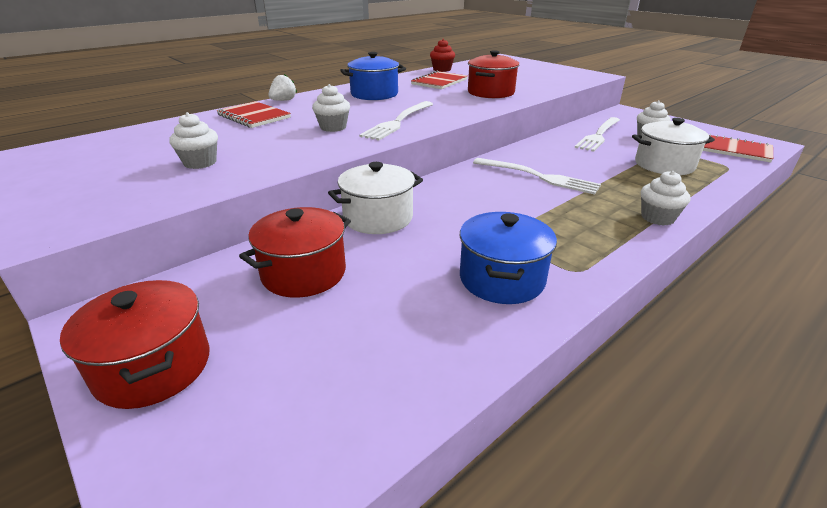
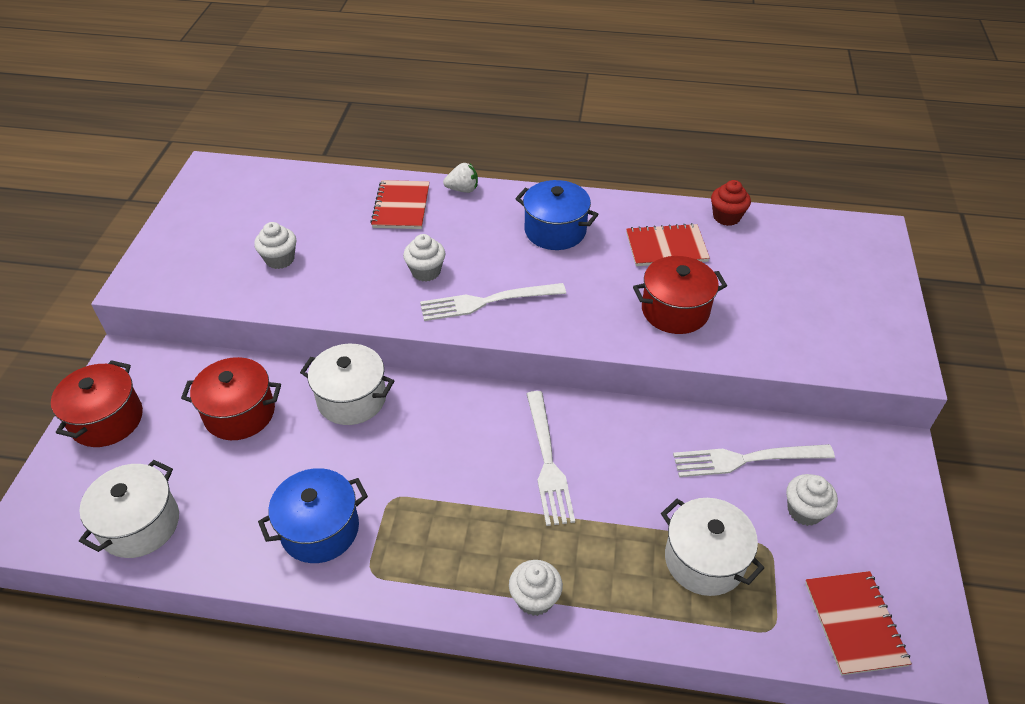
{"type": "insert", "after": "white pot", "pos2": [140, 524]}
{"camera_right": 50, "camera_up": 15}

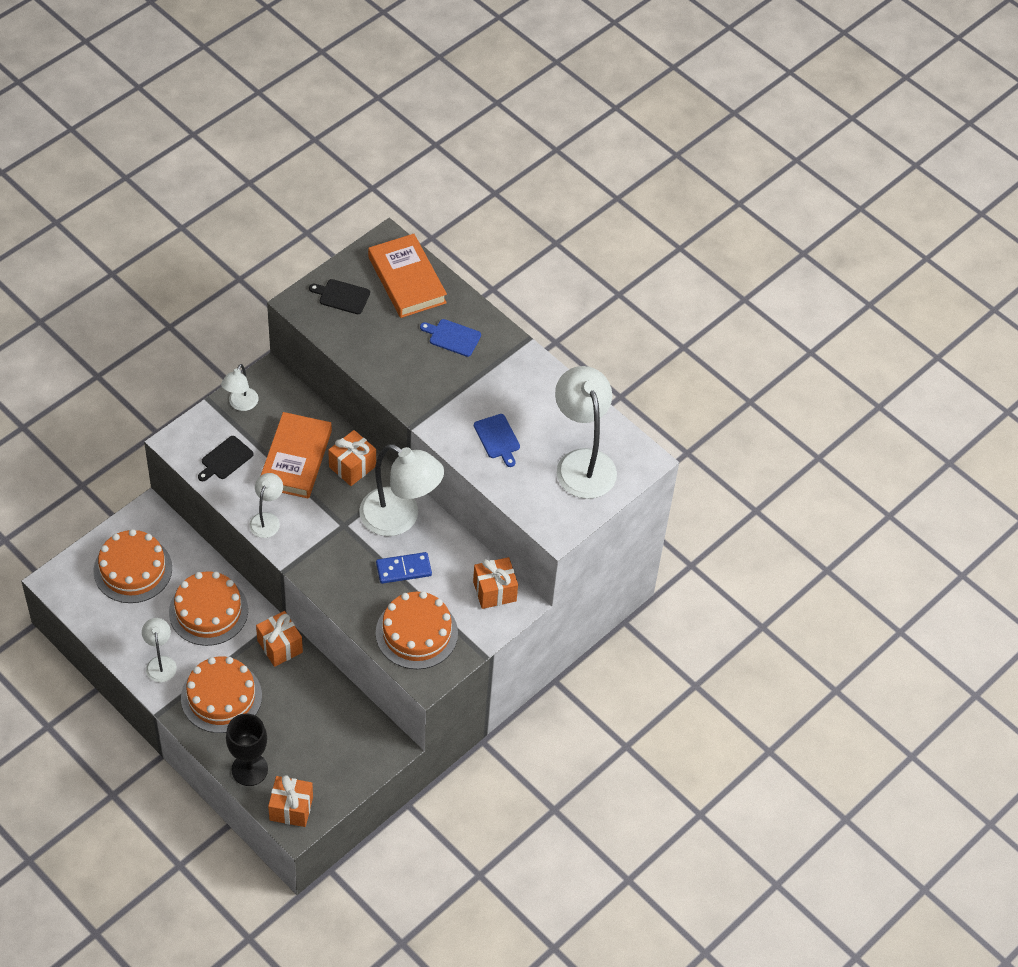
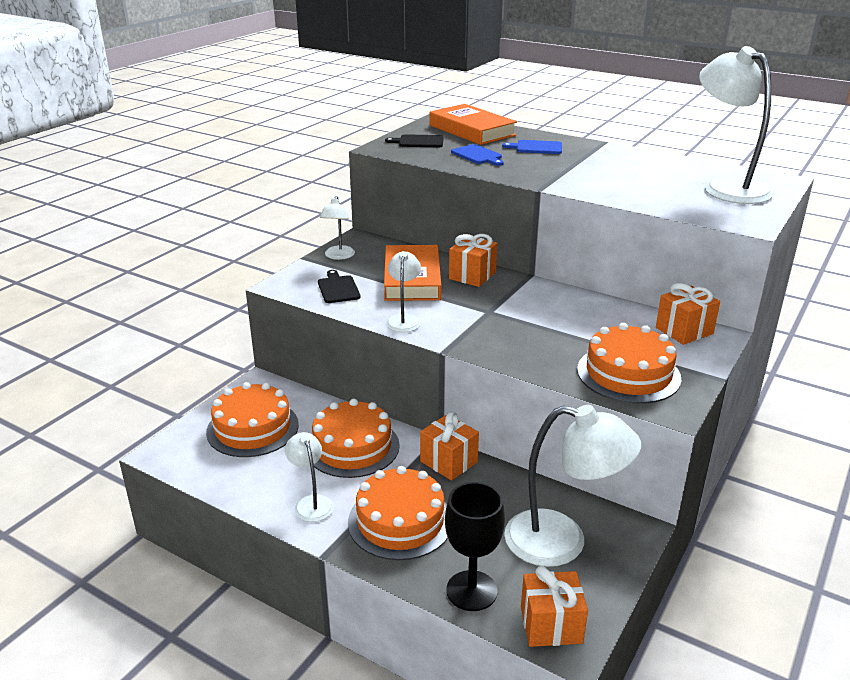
{"type": "rotate", "before": "black cutting board", "pos1": [225, 459], "pos2": [338, 288], "turn": 135}
{"type": "move", "before": "white lamp", "pos1": [400, 518], "pos2": [562, 542]}
{"type": "delete", "before": "blue domino", "pos1": [403, 569]}
{"type": "move", "before": "blue cutting board", "pos1": [497, 438], "pos2": [477, 155]}
{"camera_right": -10, "camera_up": -25}

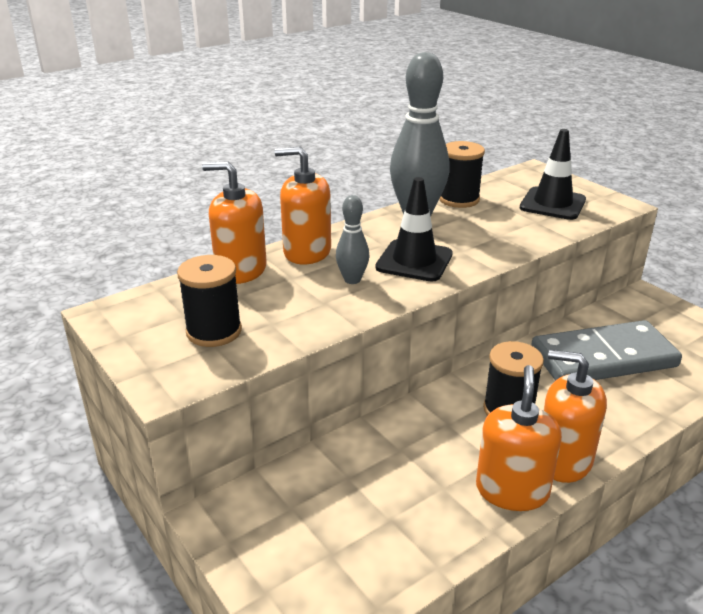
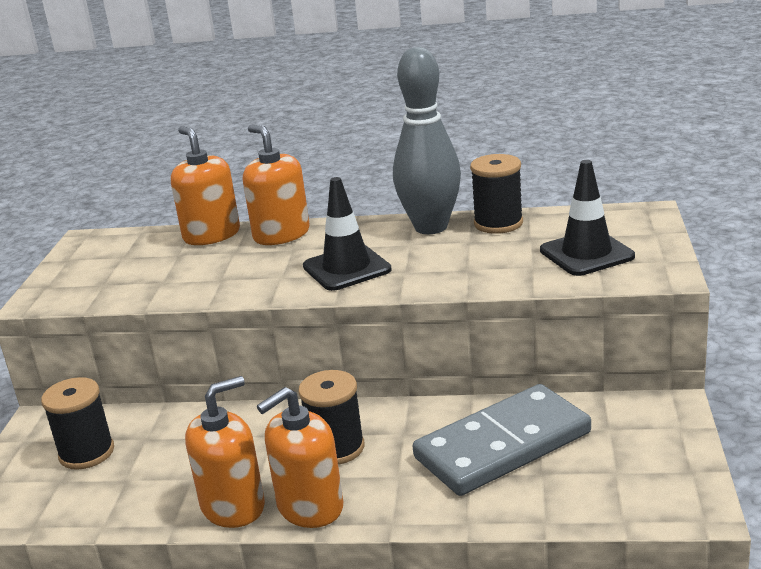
{"type": "move", "before": "black spool", "pos1": [214, 331], "pos2": [87, 453]}
{"type": "delete", "before": "grey bowling pin", "pos1": [352, 280]}
{"type": "rotate", "before": "grey domino", "pos1": [603, 358], "pos2": [503, 445], "turn": -60}
{"type": "rotate", "before": "orange soap dispenser", "pos1": [563, 460], "pos2": [310, 507], "turn": -105}
{"camera_right": 45, "camera_up": -5}

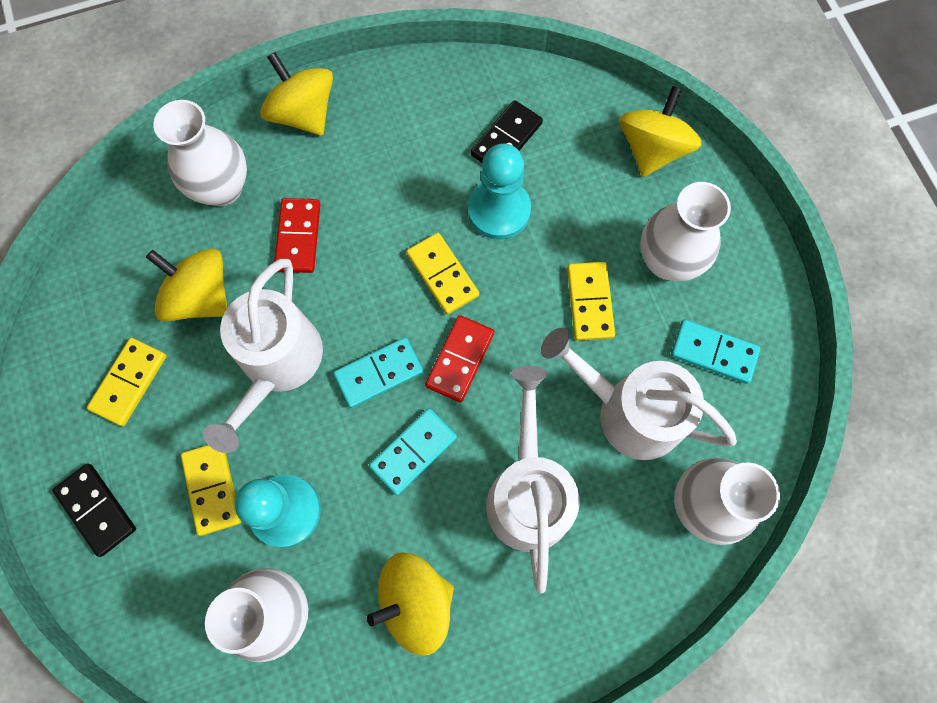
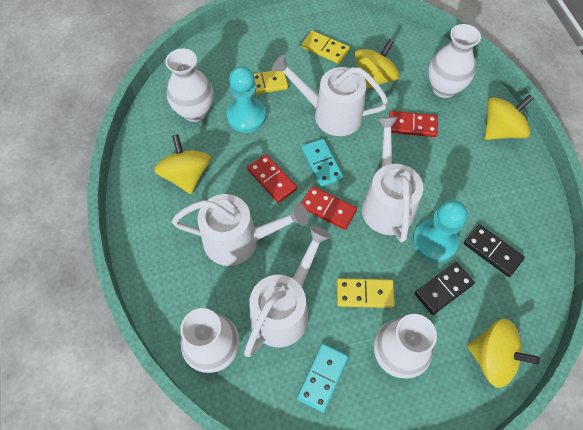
{"type": "move", "before": "black domino", "pos1": [97, 509], "pos2": [443, 289]}
{"type": "recolor", "before": "turquoise domino", "after": "red domino", "pos1": [413, 451], "pos2": [272, 179]}
{"type": "replace", "before": "yellow domino", "after": "white watering can", "pos1": [442, 275], "pos2": [386, 203]}
{"camera_right": 95, "camera_up": -10}

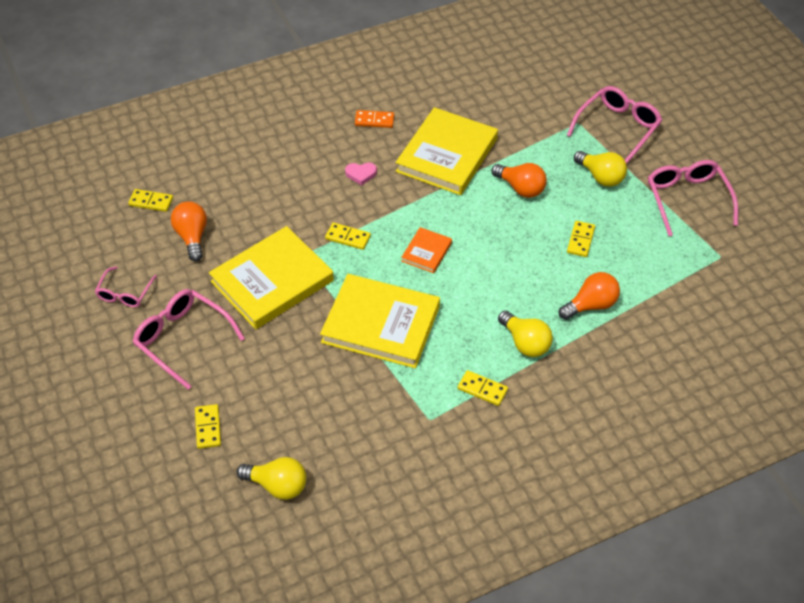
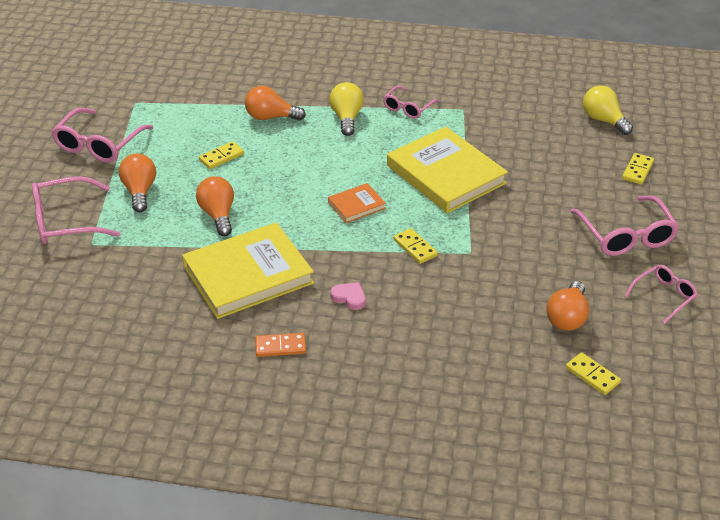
{"type": "delete", "before": "yellow book", "pos1": [272, 281]}
{"type": "rotate", "before": "orange domino", "pos1": [374, 120], "pos2": [280, 347], "turn": -45}
{"type": "replace", "before": "yellow domino", "after": "pink glasses", "pos1": [482, 389], "pos2": [408, 108]}
{"type": "recolor", "before": "yellow light bulb", "after": "orange light bulb", "pos1": [600, 177], "pos2": [140, 191]}
{"camera_right": -145, "camera_up": -10}

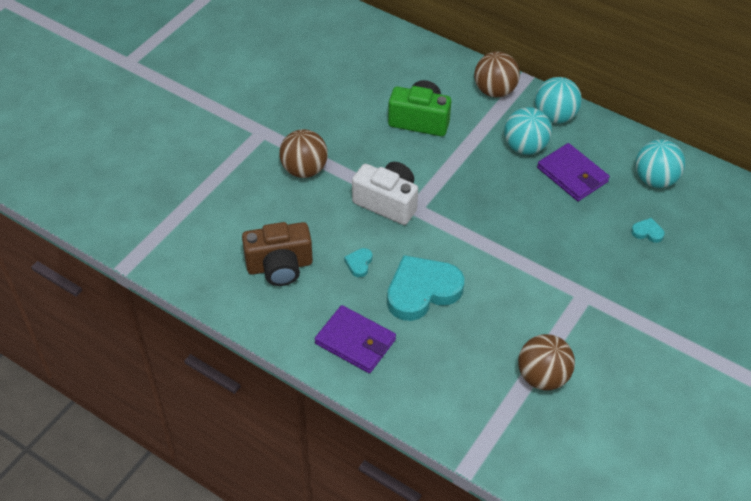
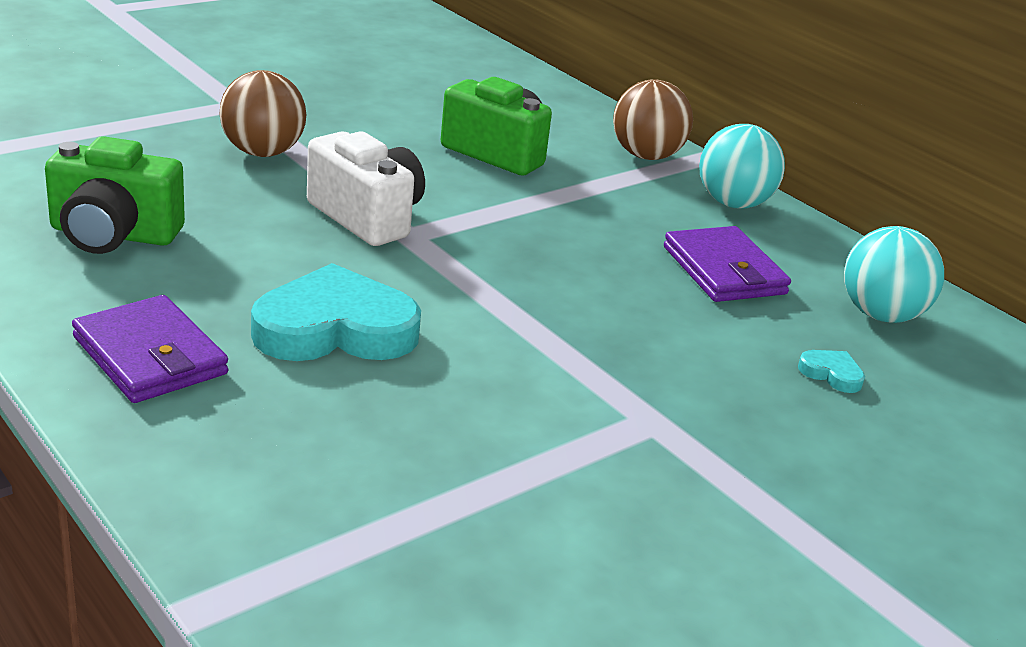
{"type": "recolor", "before": "brown camera", "after": "green camera", "pos1": [279, 266], "pos2": [113, 235]}
{"type": "delete", "before": "turquoise heart", "pos1": [359, 263]}
{"type": "delete", "before": "turquoise ball", "pos1": [525, 147]}
{"type": "delete", "before": "brown ball", "pos1": [542, 377]}
{"camera_right": 15, "camera_up": -20}

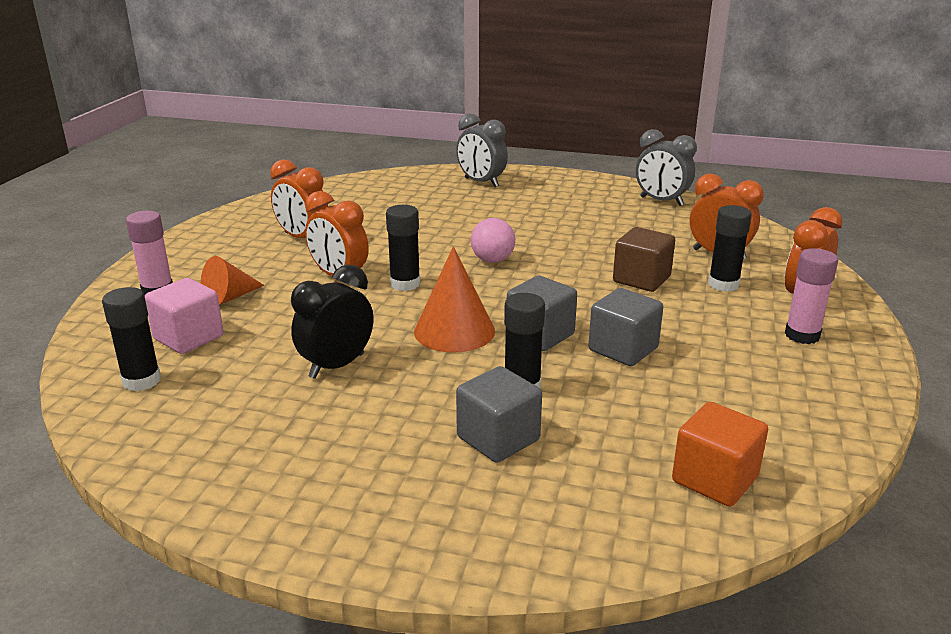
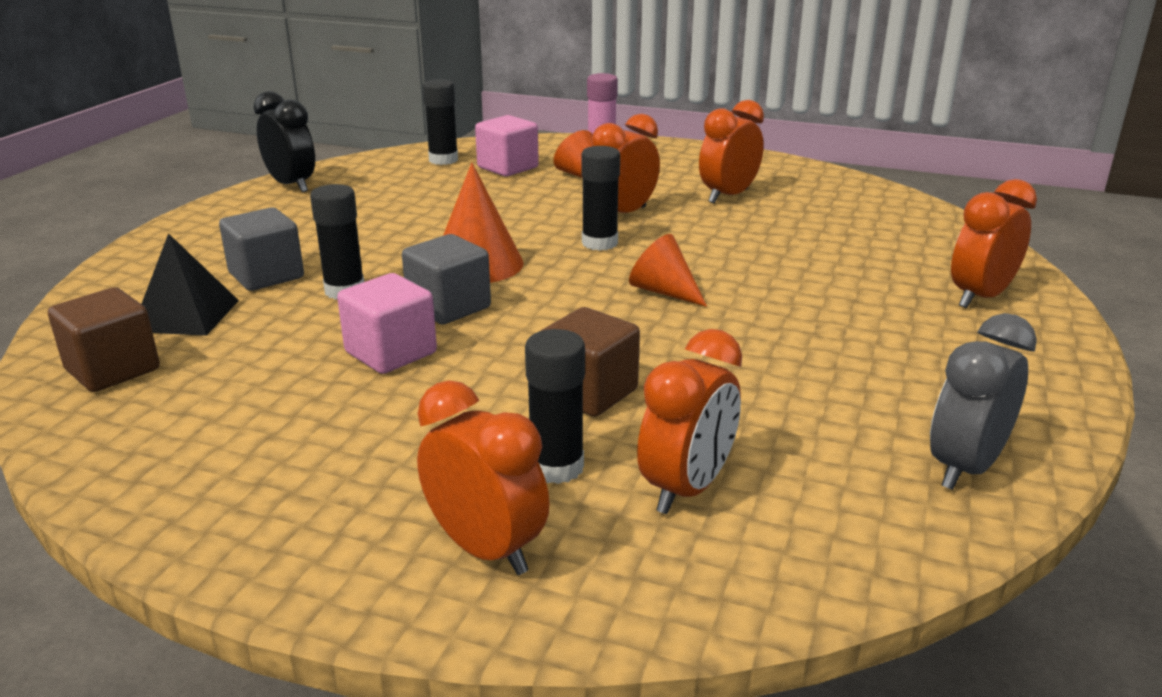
{"type": "move", "before": "black clock", "pos1": [336, 366], "pos2": [291, 185]}
{"type": "recolor", "before": "grey clock", "after": "orange clock", "pos1": [481, 182], "pos2": [980, 297]}
{"type": "replace", "before": "pink ball", "after": "orange cone", "pos1": [492, 260], "pos2": [664, 291]}
{"type": "recolor", "before": "grey cube", "after": "pink cube", "pos1": [623, 349], "pos2": [391, 353]}
{"type": "recolor", "before": "orange cube", "after": "brown cube", "pos1": [714, 479], "pos2": [113, 370]}
{"type": "delete", "before": "pink glue stick", "pos1": [802, 335]}
{"type": "insert", "after": "black pyramid", "pos2": [186, 315]}
{"camera_right": 95, "camera_up": 0}

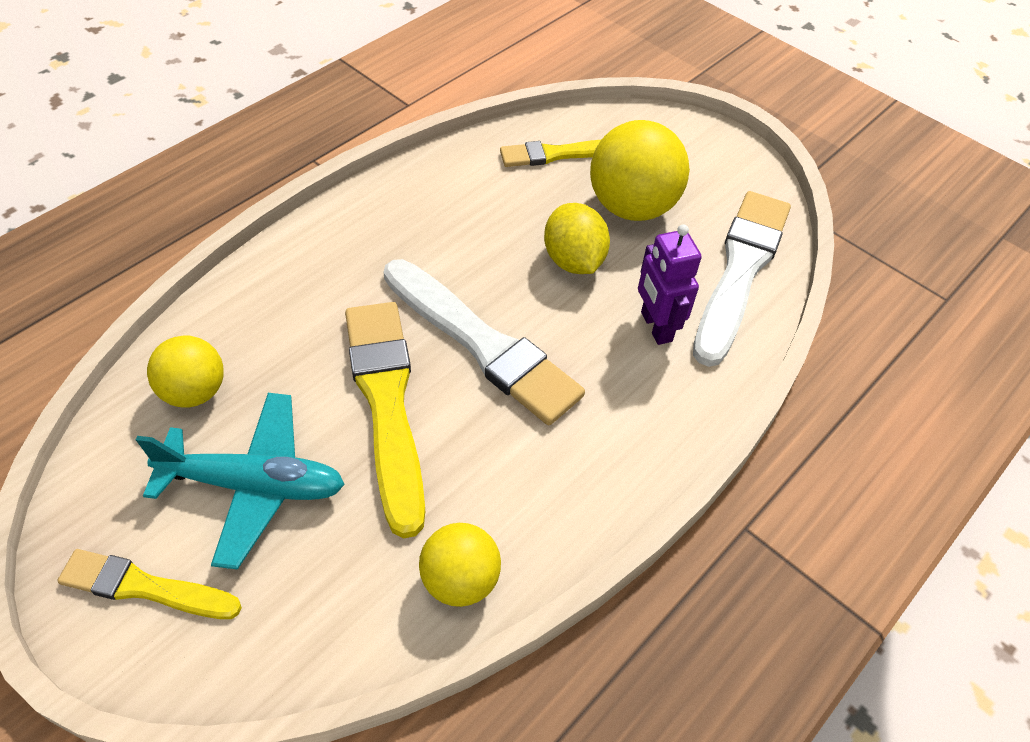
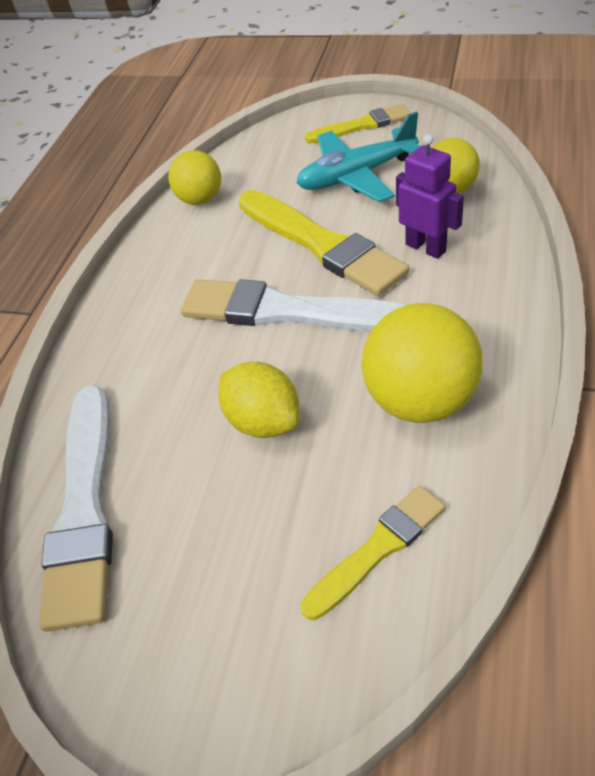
{"type": "move", "before": "yellow ball", "pos1": [632, 207], "pos2": [420, 401]}
{"type": "move", "before": "purple robot", "pos1": [655, 327], "pos2": [426, 247]}
{"camera_right": 160, "camera_up": -5}

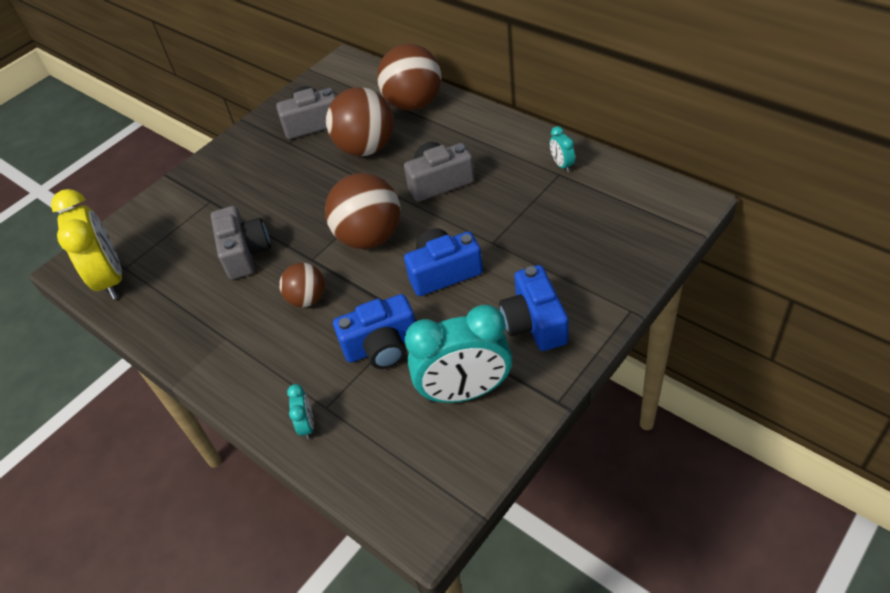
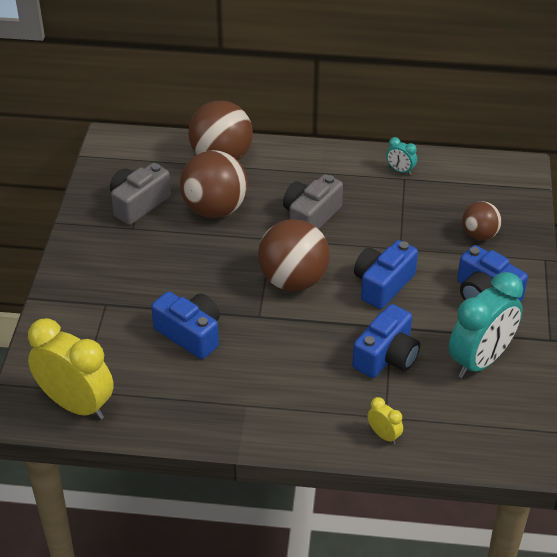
{"type": "recolor", "before": "grey camera", "after": "blue camera", "pos1": [244, 253], "pos2": [190, 334]}
{"type": "move", "before": "brown ball", "pos1": [307, 299], "pos2": [479, 235]}
{"type": "recolor", "before": "turquoise clock", "after": "yellow clock", "pos1": [307, 425], "pos2": [384, 435]}
{"camera_right": -40, "camera_up": -5}

